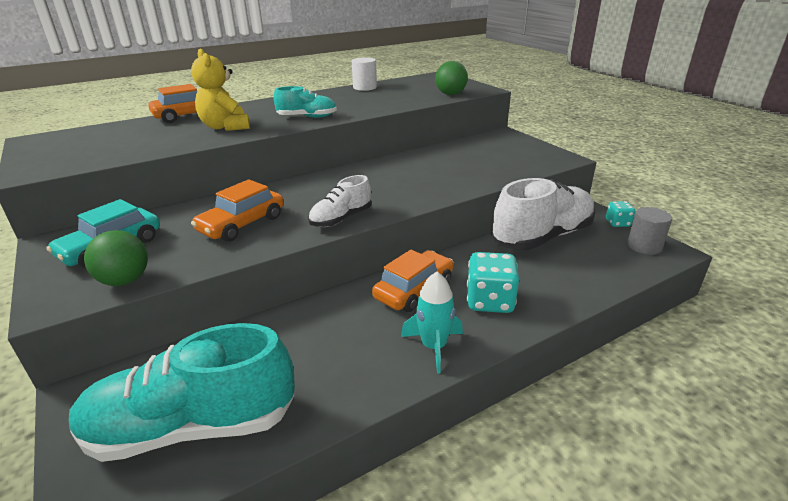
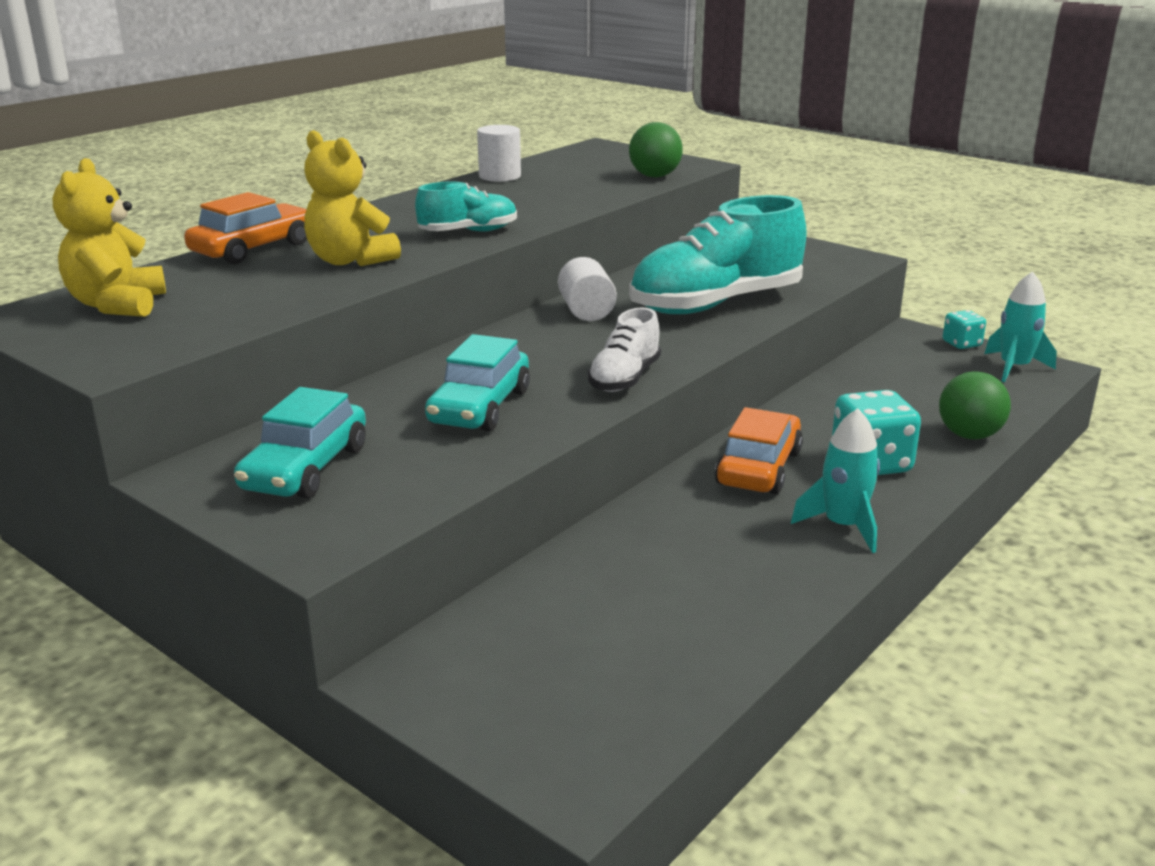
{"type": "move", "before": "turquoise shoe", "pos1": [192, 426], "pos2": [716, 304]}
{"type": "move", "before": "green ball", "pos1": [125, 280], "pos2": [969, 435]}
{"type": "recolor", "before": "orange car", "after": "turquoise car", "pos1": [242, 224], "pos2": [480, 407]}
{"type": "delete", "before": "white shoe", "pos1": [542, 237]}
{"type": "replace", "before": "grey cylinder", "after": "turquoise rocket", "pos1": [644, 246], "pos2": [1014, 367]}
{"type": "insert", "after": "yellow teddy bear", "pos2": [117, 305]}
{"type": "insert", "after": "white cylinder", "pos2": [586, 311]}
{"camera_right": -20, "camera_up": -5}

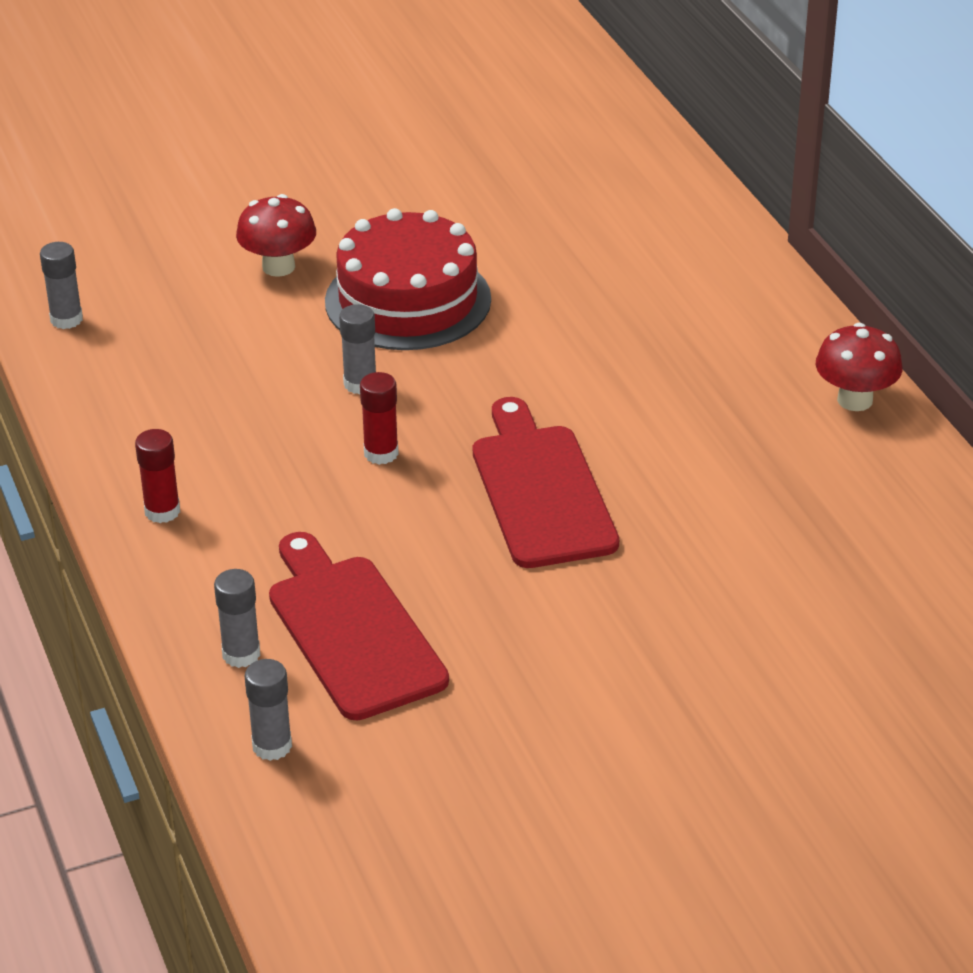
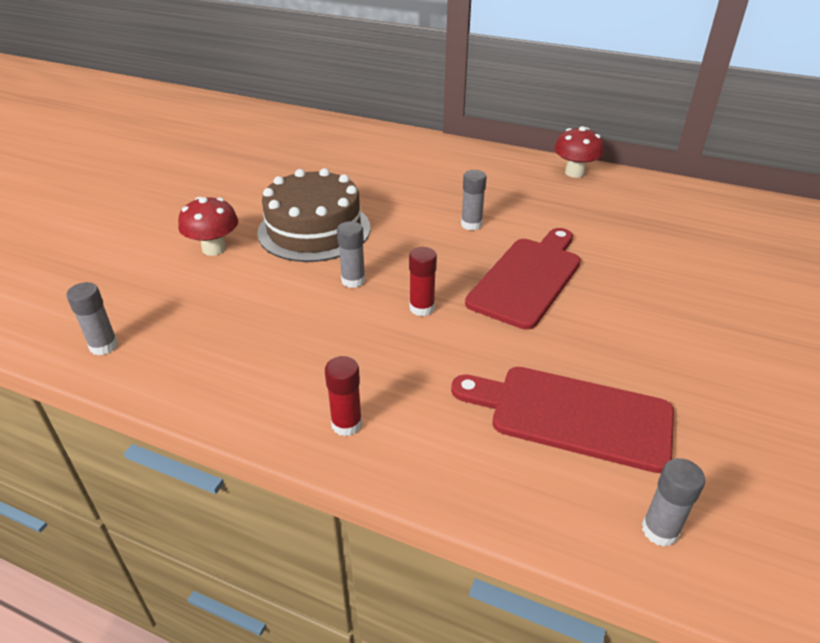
{"type": "move", "before": "grey glue stick", "pos1": [241, 654], "pos2": [471, 224]}
{"type": "recolor", "before": "red cake", "after": "brown cake", "pos1": [408, 300], "pos2": [314, 230]}
{"type": "rotate", "before": "red cutting board", "pos1": [540, 490], "pos2": [527, 278], "turn": 90}
{"camera_right": -45, "camera_up": 0}

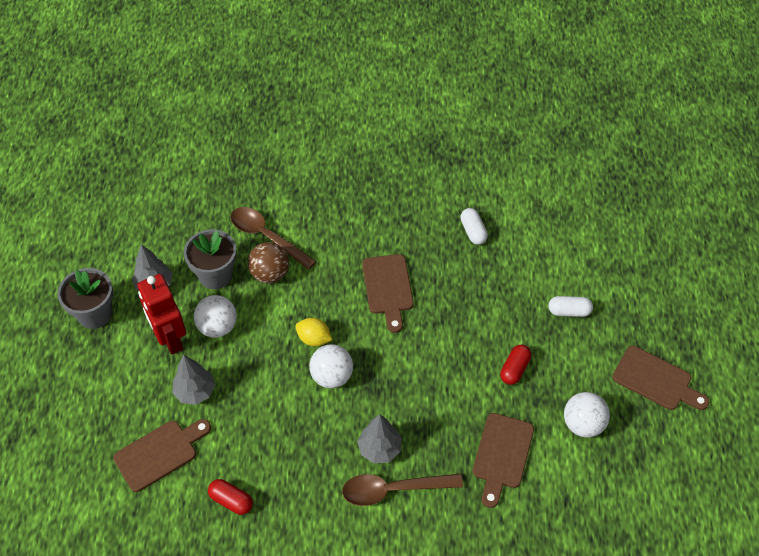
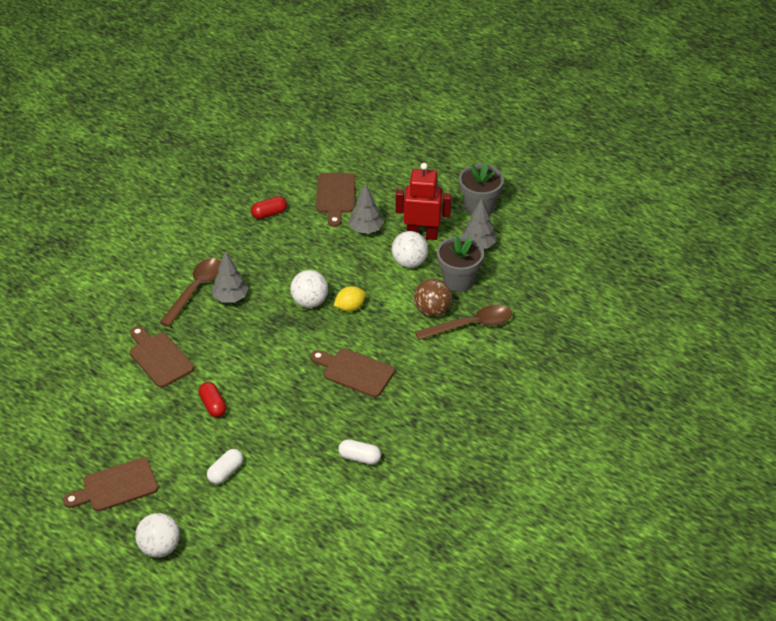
{"type": "move", "before": "white ball", "pos1": [583, 424], "pos2": [160, 547]}
{"camera_right": 125, "camera_up": -10}

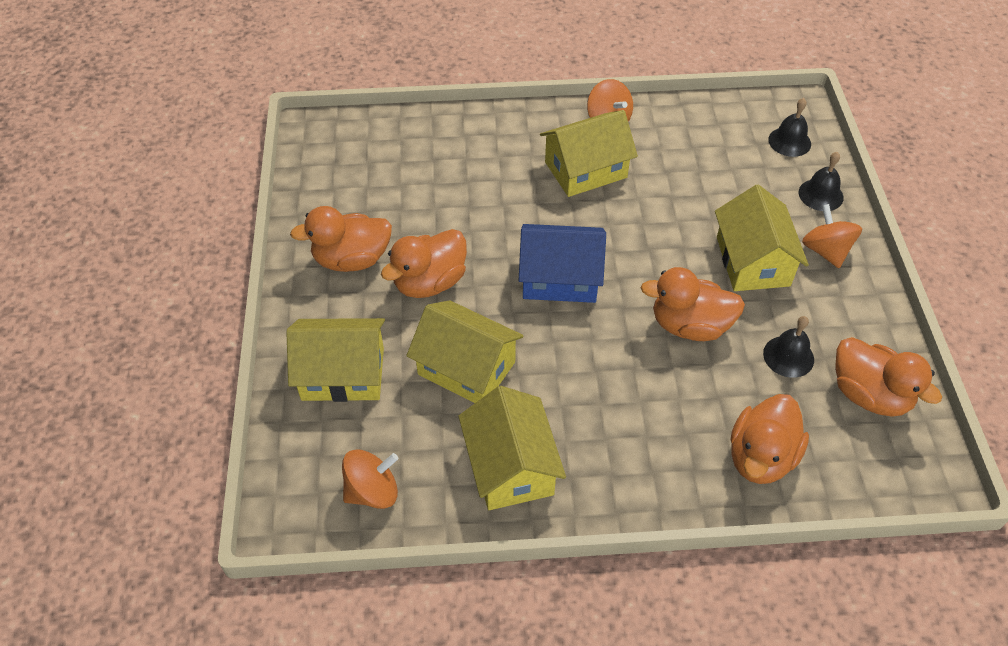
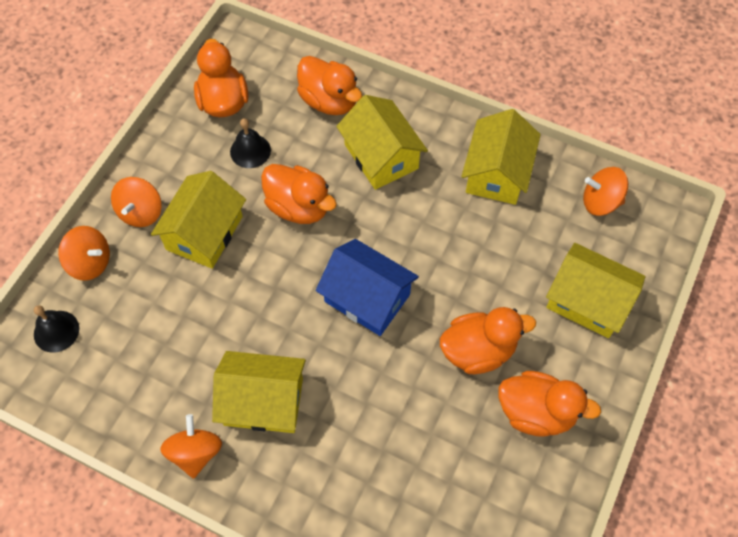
{"type": "move", "before": "yellow house", "pos1": [466, 368], "pos2": [381, 156]}
{"type": "rotate", "before": "orange duck", "pos1": [761, 457], "pos2": [329, 101], "turn": 75}
{"type": "replace", "before": "black bell", "after": "orange spinning top", "pos1": [821, 195], "pos2": [90, 262]}
{"camera_right": -150, "camera_up": 10}

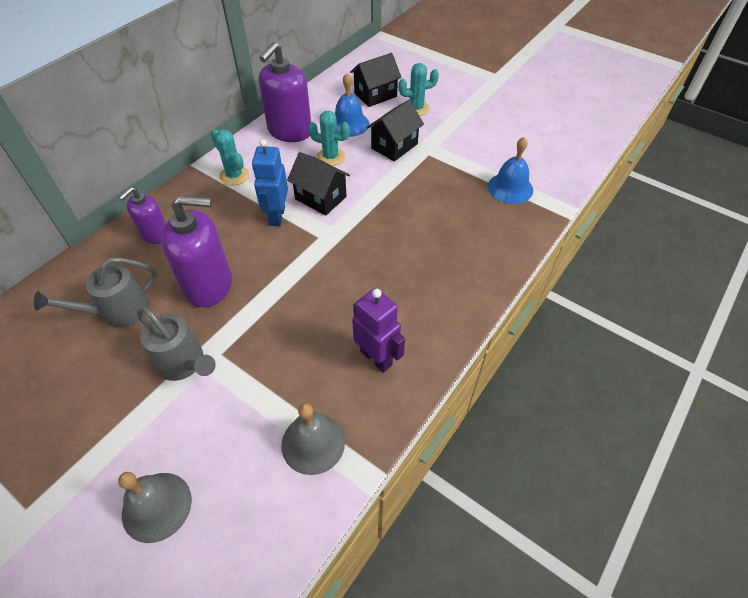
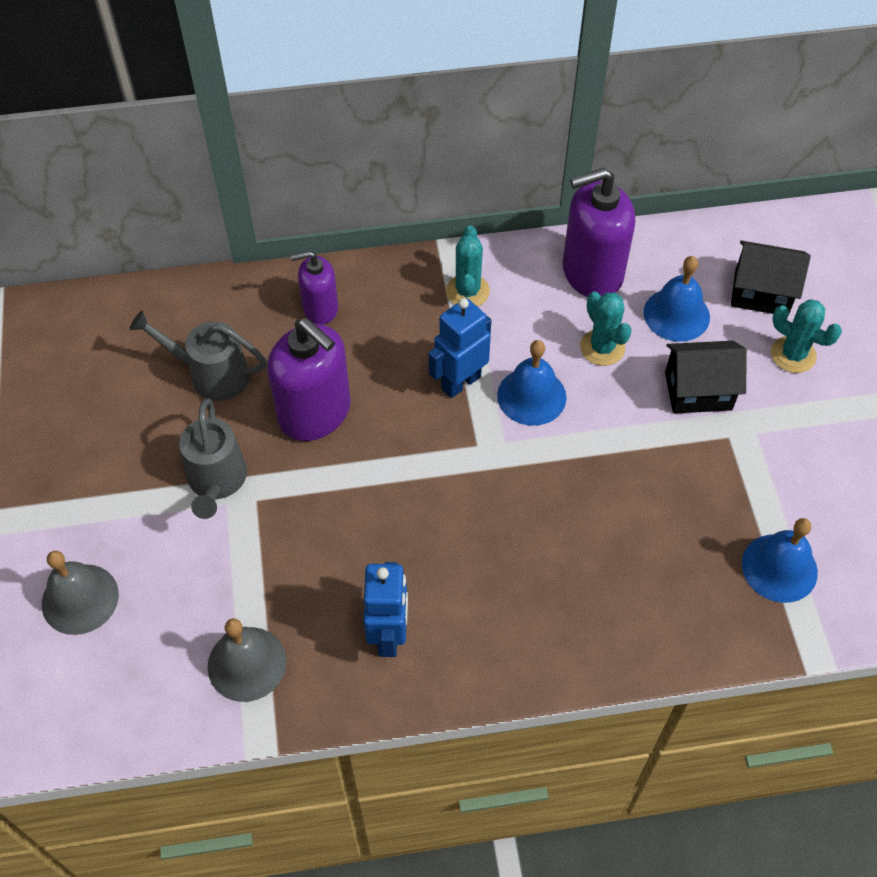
{"type": "replace", "before": "black house", "after": "blue bell", "pos1": [320, 198], "pos2": [531, 396]}
{"type": "recolor", "before": "purple robot", "after": "blue robot", "pos1": [376, 358], "pos2": [389, 635]}
{"camera_right": 45, "camera_up": 5}

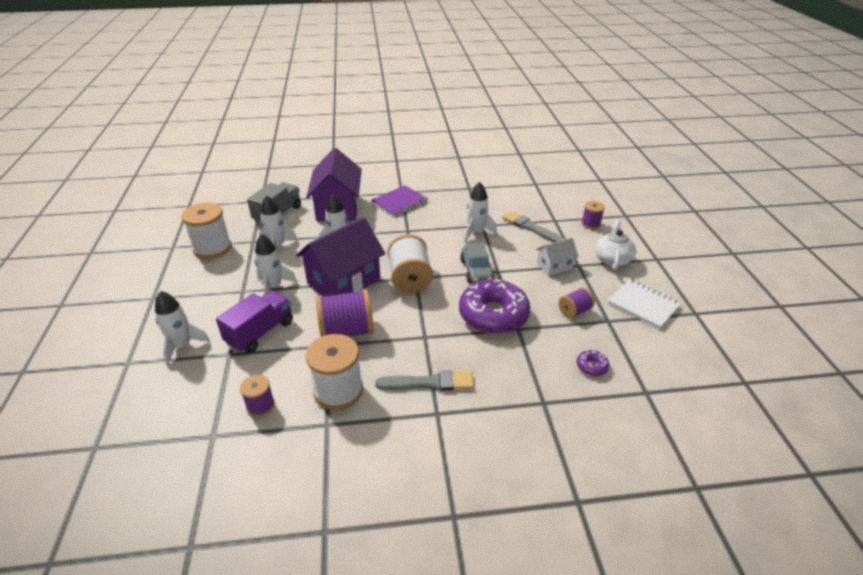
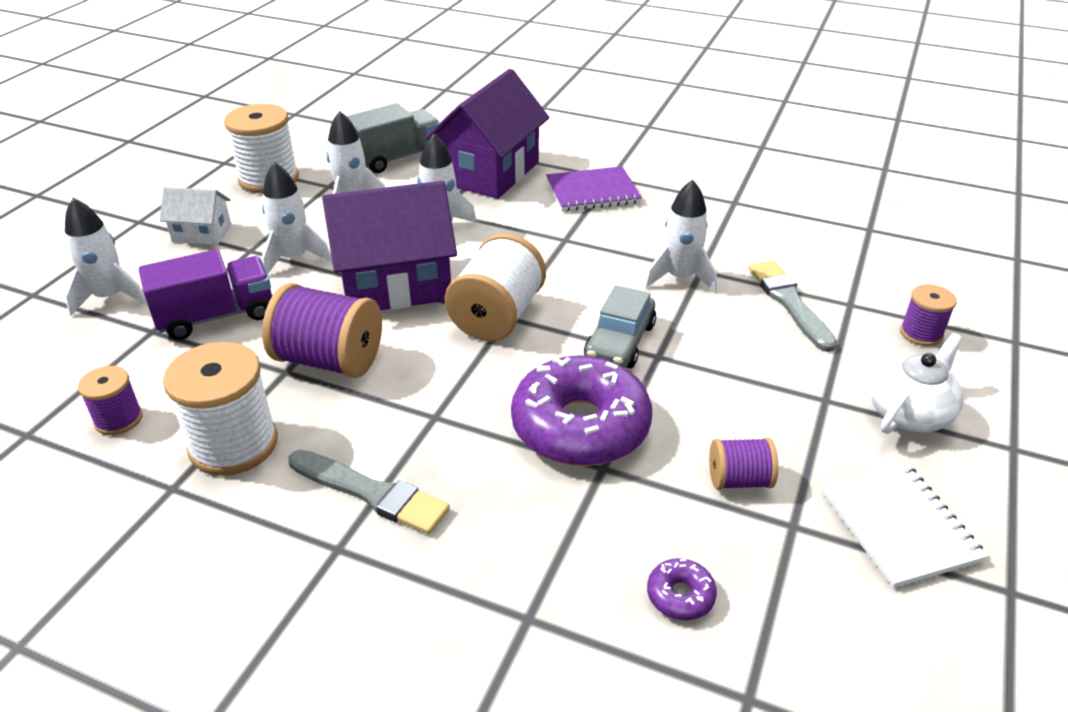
{"type": "move", "before": "white house", "pos1": [554, 266], "pos2": [202, 234]}
{"camera_right": 30, "camera_up": 0}

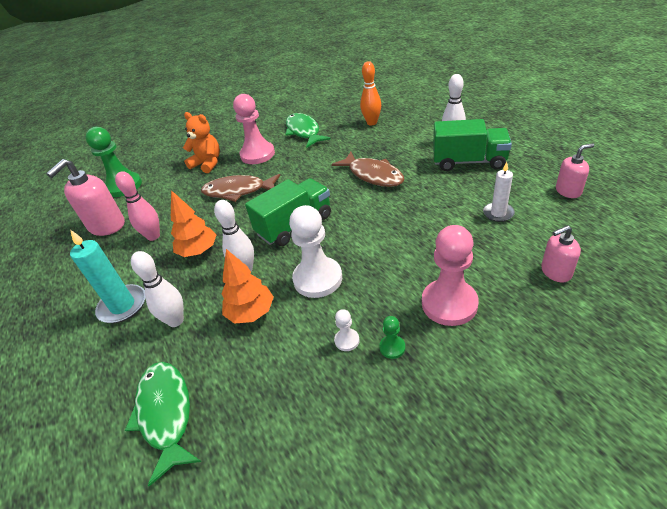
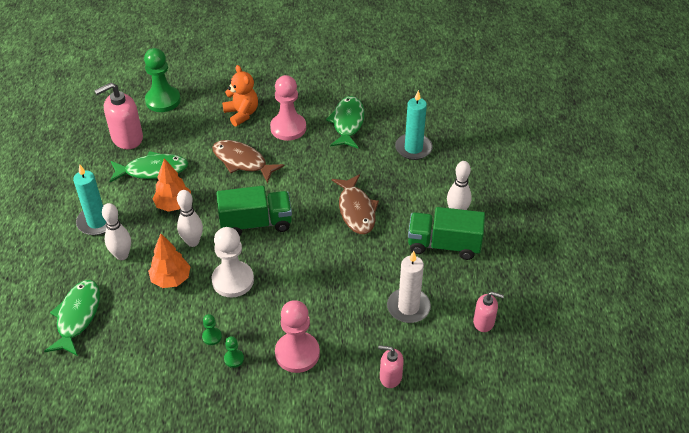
{"type": "replace", "before": "pink bowling pin", "after": "green fish", "pos1": [153, 236], "pos2": [152, 170]}
{"type": "recolor", "before": "white pawn", "after": "green pawn", "pos1": [347, 340], "pos2": [212, 337]}
{"type": "replace", "before": "orange bowling pin", "after": "turquoise candle", "pos1": [372, 123], "pos2": [413, 148]}
{"type": "rotate", "before": "green truck", "pos1": [469, 162], "pos2": [444, 245], "turn": 150}
{"type": "resize", "before": "white candle", "pos1": [498, 213], "pos2": [408, 307], "scale": 1.56}
{"camera_right": 25, "camera_up": 5}

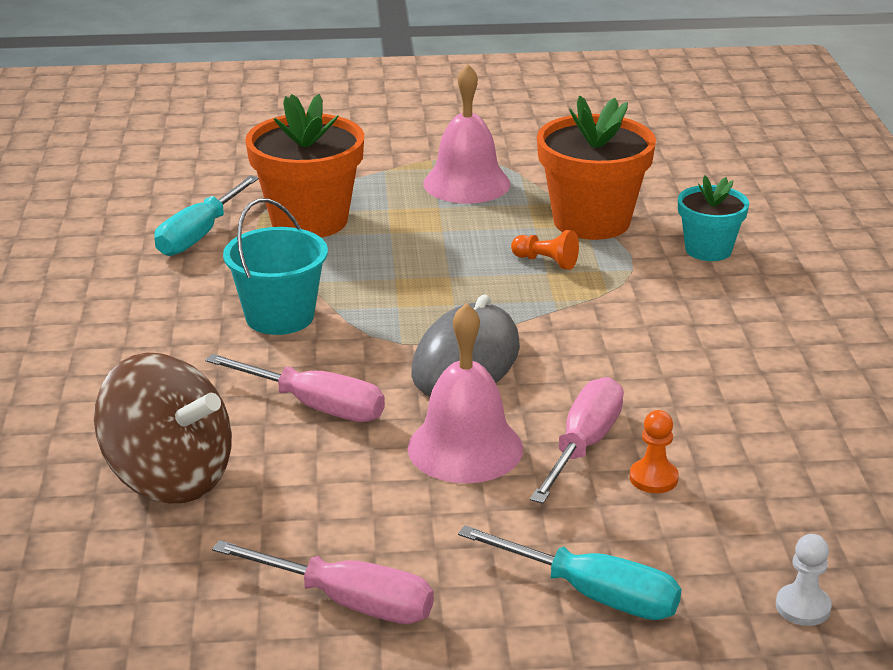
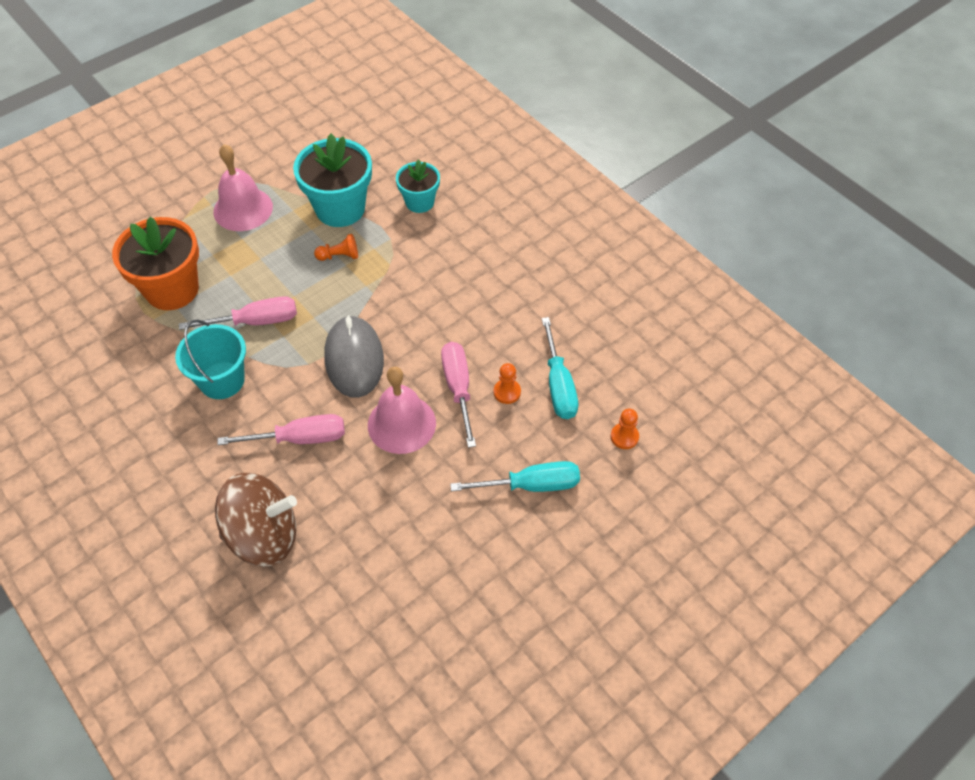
{"type": "move", "before": "turquoise screwdriver", "pos1": [200, 234], "pos2": [558, 385]}
{"type": "move", "before": "pink screwdriver", "pos1": [347, 602], "pos2": [255, 322]}
{"type": "recolor", "before": "orange flower pot", "after": "turquoise flower pot", "pos1": [591, 221], "pos2": [340, 208]}
{"type": "recolor", "before": "white pawn", "after": "orange pawn", "pos1": [803, 607], "pos2": [624, 437]}
{"camera_right": -35, "camera_up": 25}

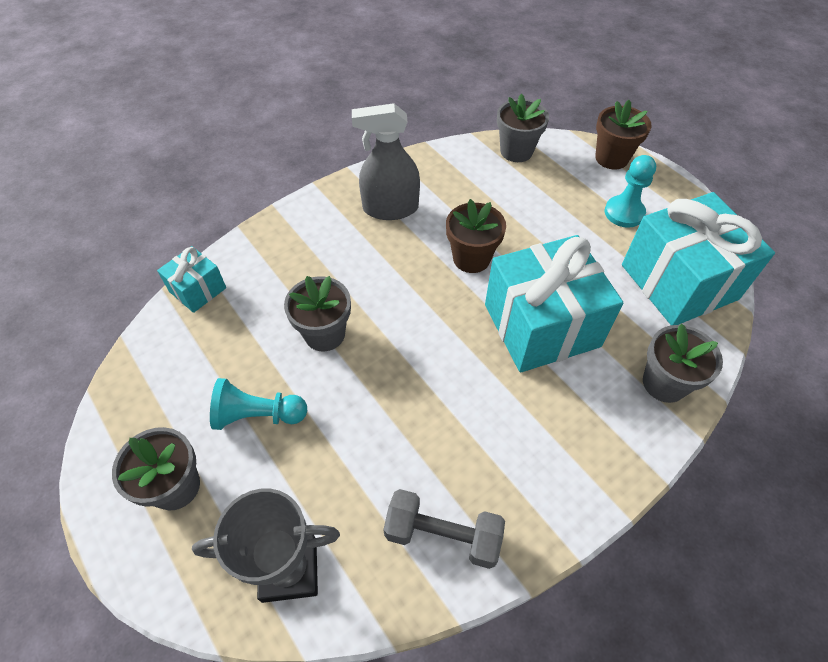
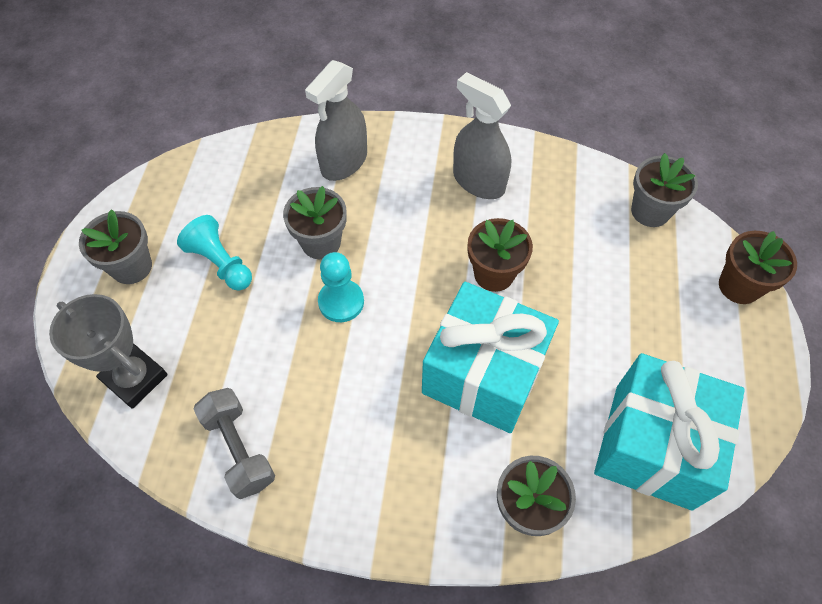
{"type": "delete", "before": "turquoise gift", "pos1": [198, 290]}
{"type": "move", "before": "turquoise pawn", "pos1": [624, 213], "pos2": [341, 302]}
{"type": "insert", "after": "grey spray bottle", "pos2": [344, 162]}
{"camera_right": 45, "camera_up": 5}

